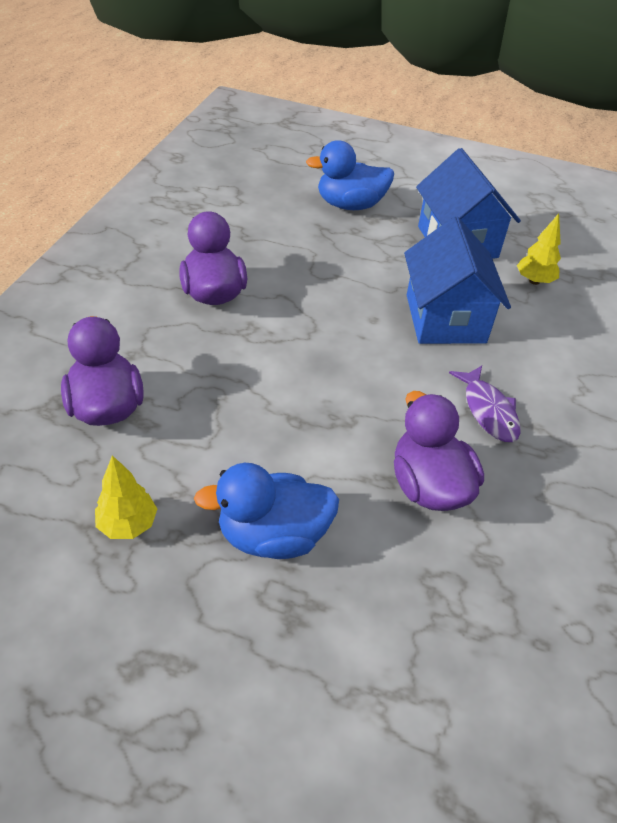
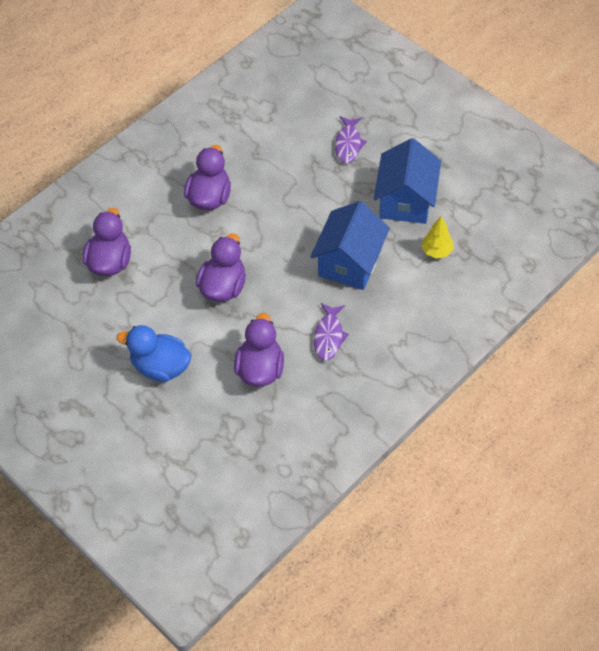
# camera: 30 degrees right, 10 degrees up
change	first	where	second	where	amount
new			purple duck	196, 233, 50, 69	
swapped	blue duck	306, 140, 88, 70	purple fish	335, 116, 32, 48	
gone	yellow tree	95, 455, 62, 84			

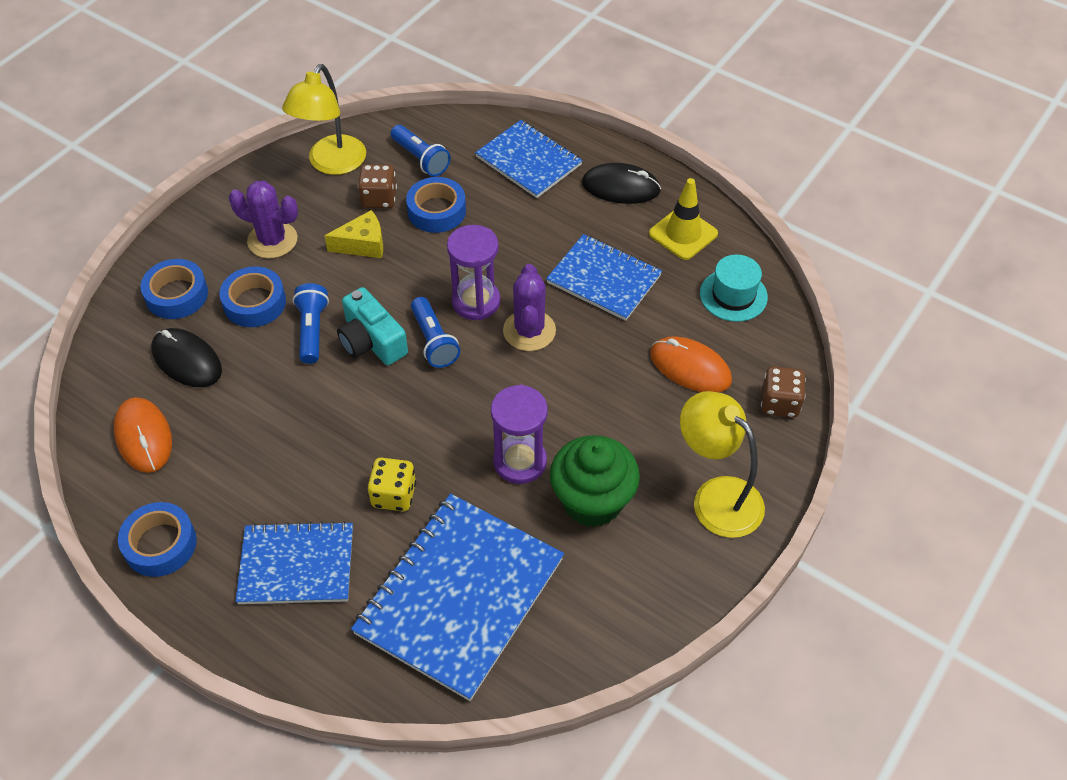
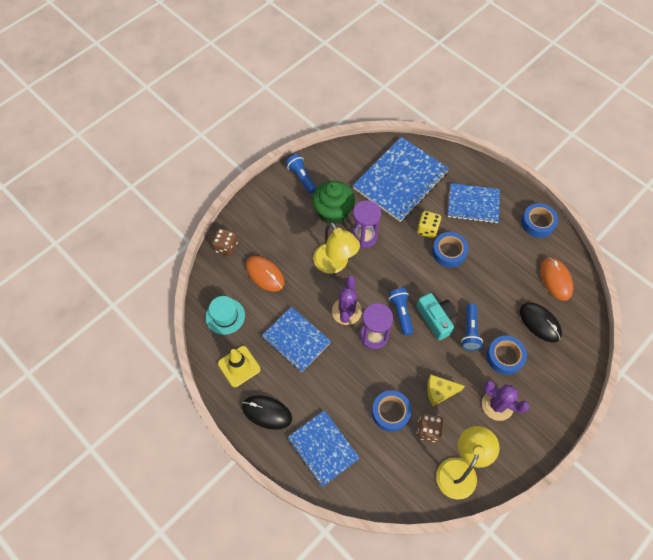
# camera: 170 degrees left, 10 degrees up
change	first	where	second	where	amount
shifted	blue flashlight	391, 125, 60, 52		286, 154, 31, 40	
shifted	yellow lamp	680, 391, 85, 147		313, 222, 47, 52	
shifted	blue tape	140, 259, 68, 60		432, 232, 36, 36	

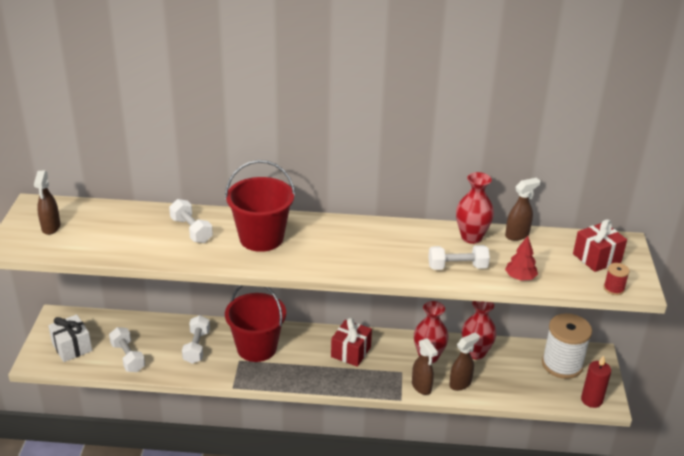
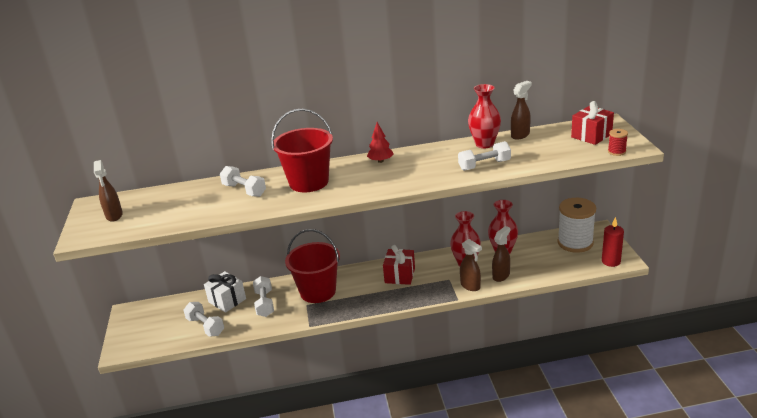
# camera: 10 degrees left, 5 degrees down
change	first	where	second	where	amount
shifted	white gift	48, 314, 44, 48		204, 271, 42, 42	
shifted	red tree	505, 236, 33, 45		367, 122, 27, 41	

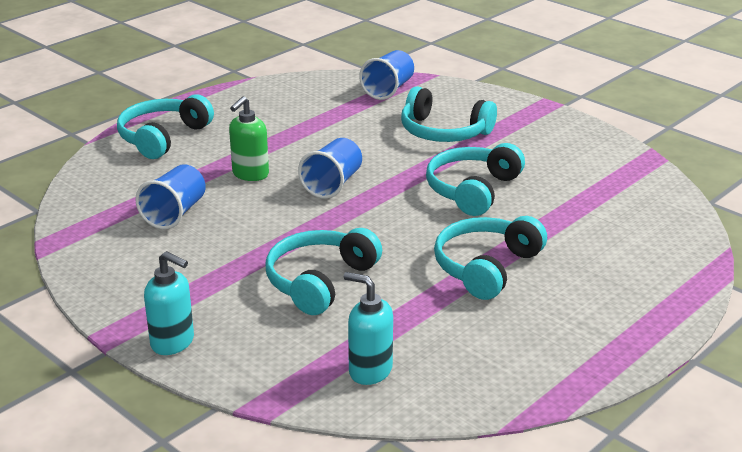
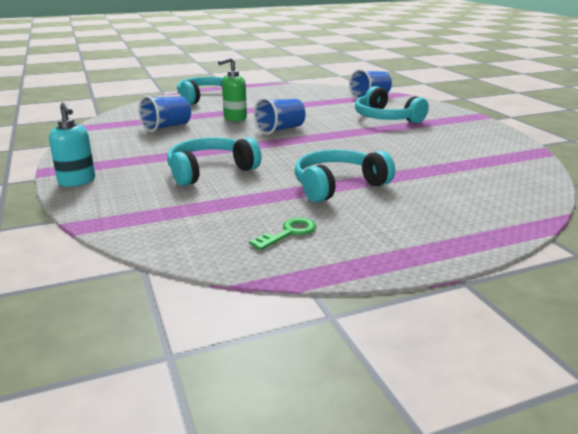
# camera: 25 degrees right, 5 degrees down
change	first	where	second	where	amount
new			green key	249, 217, 67, 33	
gone	turquoise soap dispenser	344, 272, 49, 113			
gone	turquoise headphones	426, 143, 99, 73			

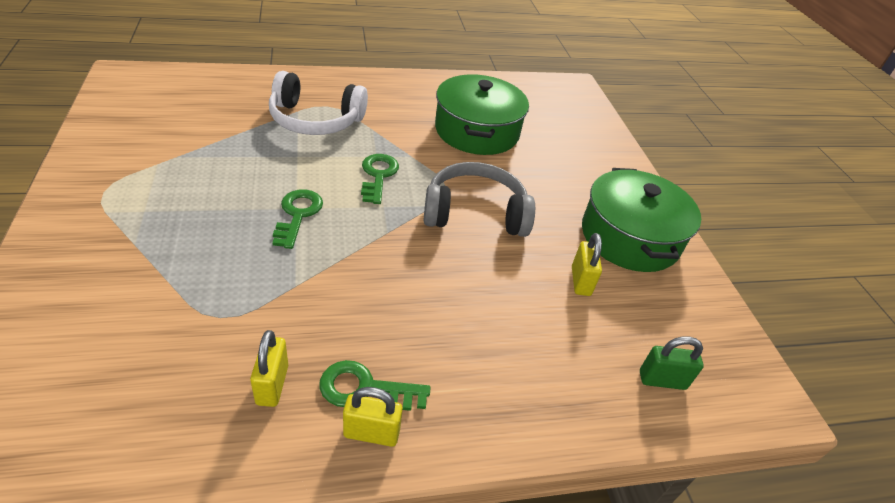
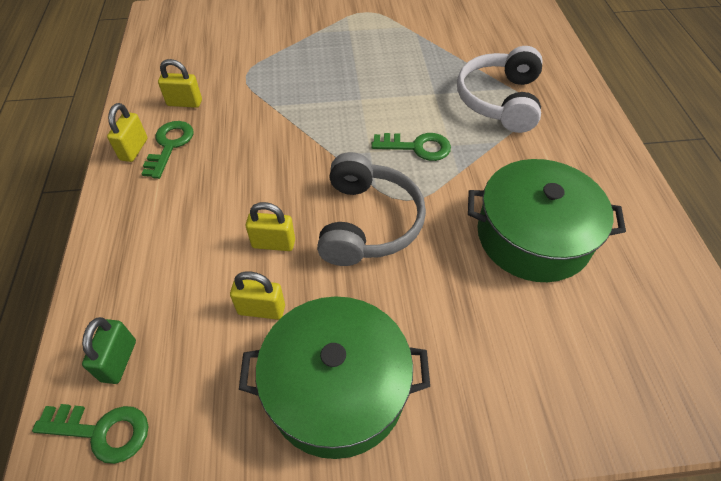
# camera: 100 degrees right, 10 degrees up
change	first	where	second	where	amount
shifted	green key	272, 189, 51, 60		32, 404, 117, 60	
new			yellow padlock	246, 202, 49, 49	

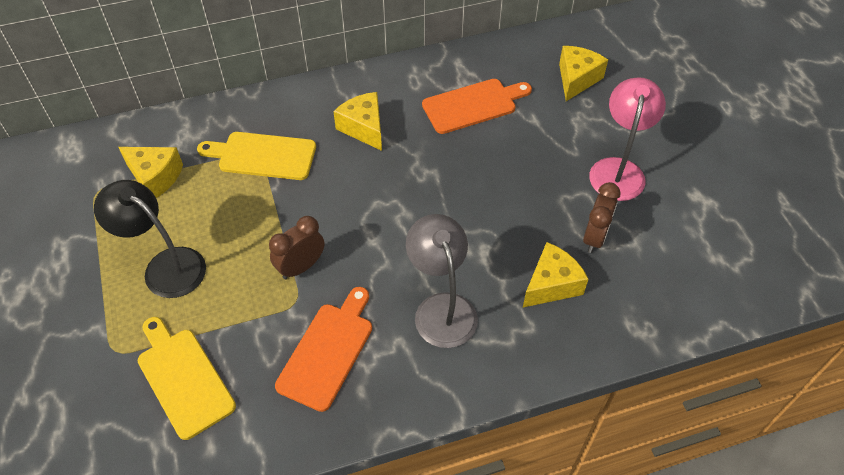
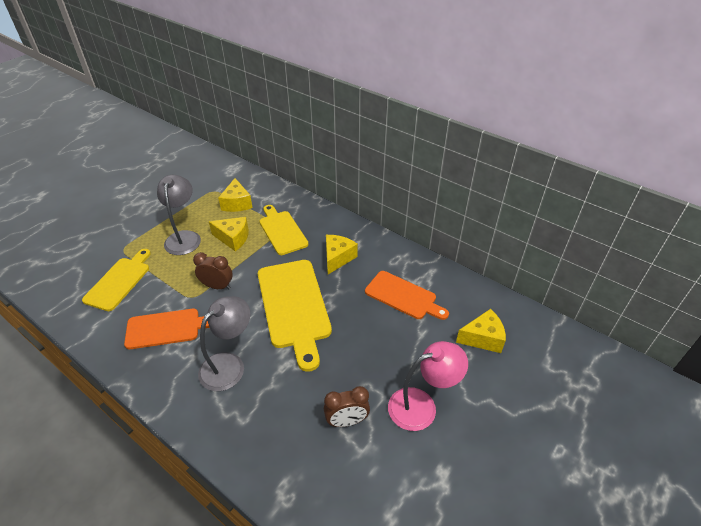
# camera: 55 degrees right, 10 degrees down
change	first	where	second	where	amount
repainted	black lamp	94, 180, 112, 118	grey lamp	157, 175, 44, 80	
shifted	yellow cheese	523, 242, 66, 65		209, 217, 40, 34	
new			yellow cutting board	258, 260, 74, 112	

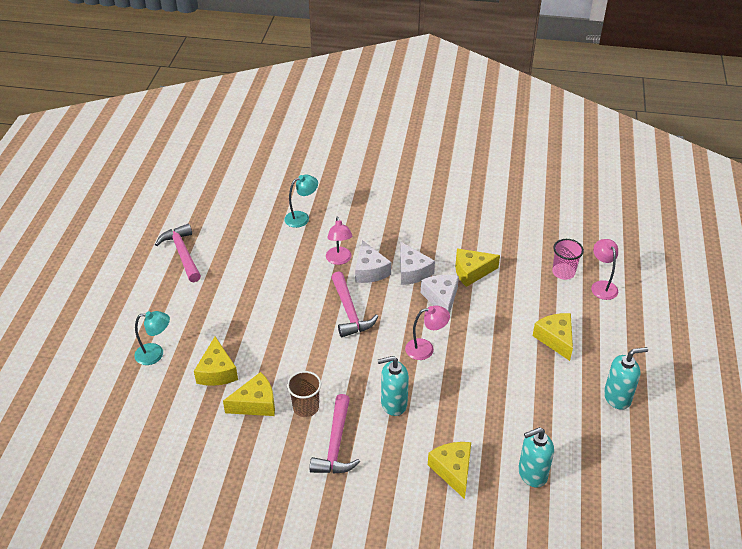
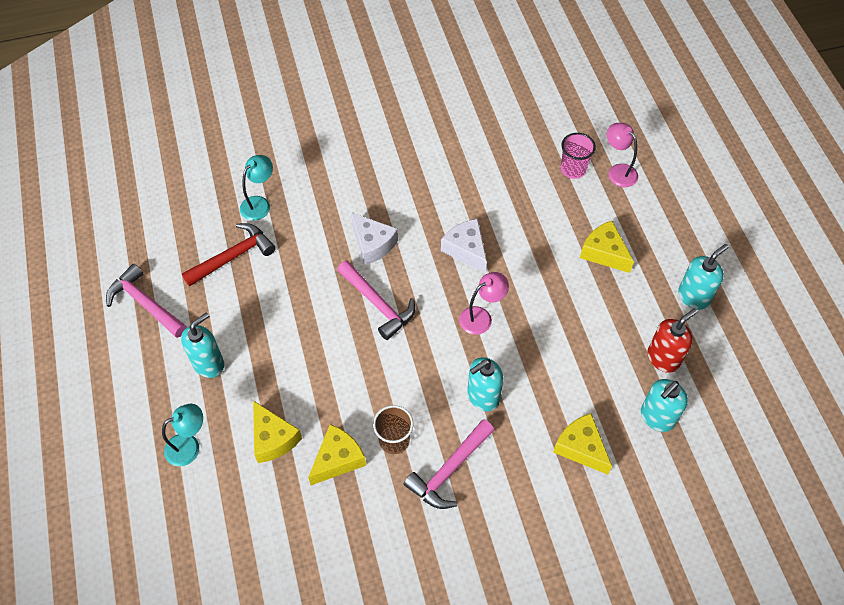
# camera: 25 degrees left, 15 degrees up
change	first	where	second	where	amount
new			turquoise soap dispenser	181, 312, 43, 66	
new			red hammer	182, 223, 94, 64	
rotated	pink hammer	310, 394, 50, 79		404, 419, 90, 90	60 degrees clockwise
new			red soap dispenser	647, 308, 51, 65	
gone	pink lamp	326, 217, 26, 48			
gone	white cheese	400, 242, 35, 43			
gone	yellow cheese	455, 249, 45, 38			

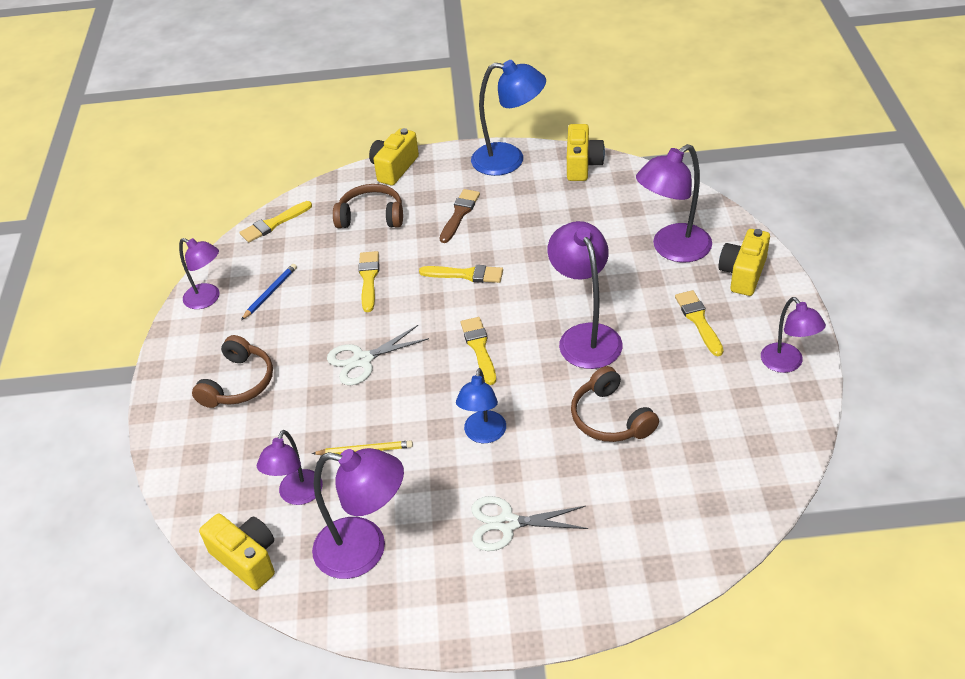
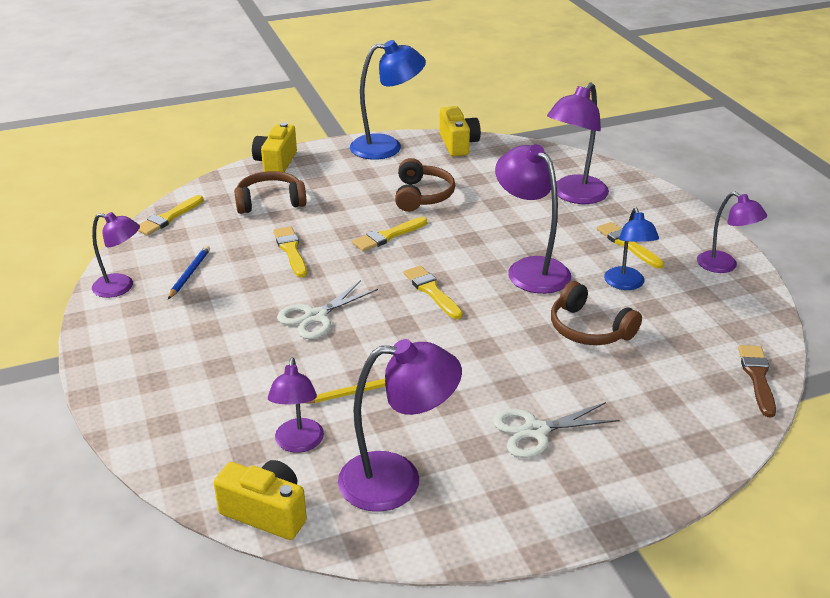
# camera: 20 degrees left, 10 degrees down
change	first	where	second	where	amount
rotated	yellow brush	419, 265, 84, 18		352, 217, 75, 35	150 degrees clockwise
shifted	brown headphones	192, 335, 81, 73		395, 158, 60, 54	
shifted	blue lamp	456, 368, 50, 75		604, 208, 55, 82	
shifted	brown brush	440, 189, 40, 54		738, 345, 38, 72	
gone	yellow camera	719, 229, 51, 67			

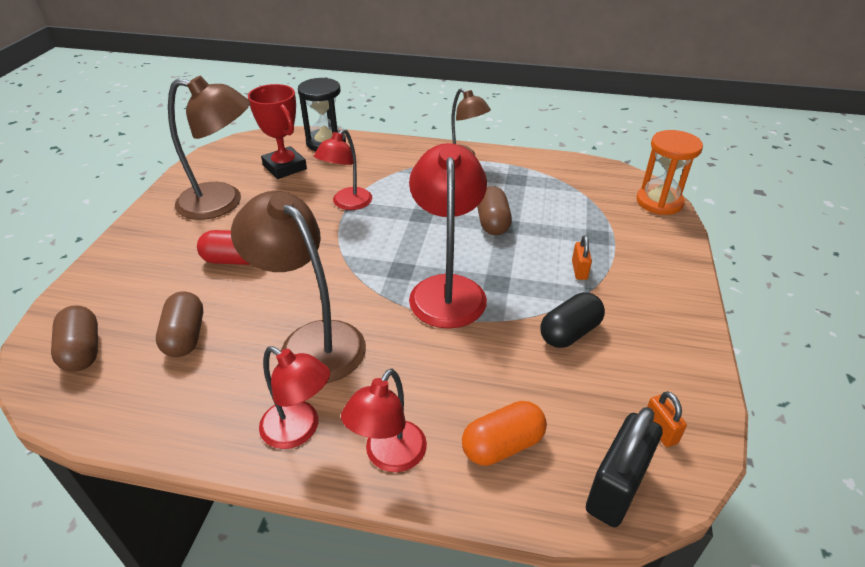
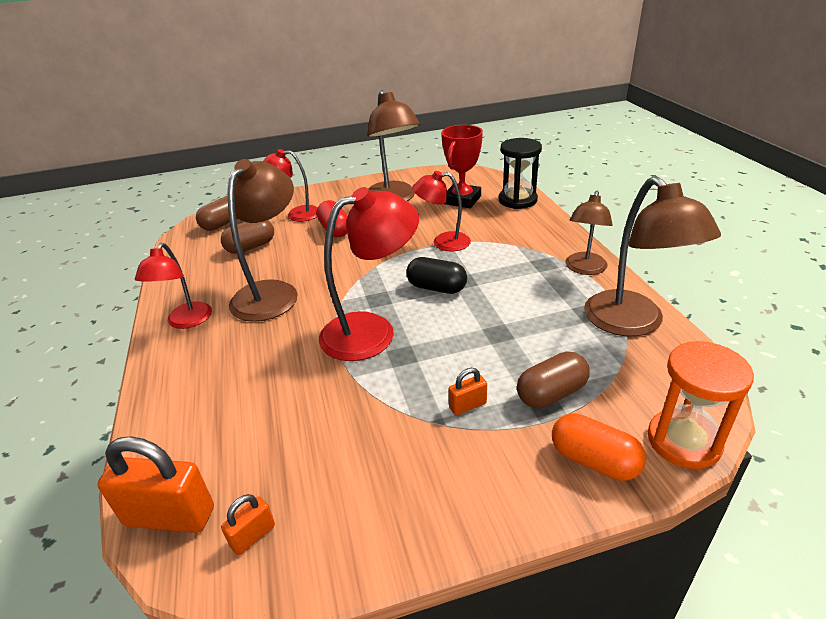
# camera: 65 degrees right, 5 degrees down
change	first	where	second	where	amount
repainted	black padlock	586, 407, 77, 120	orange padlock	97, 436, 117, 97	
shifted	red lamp	341, 369, 86, 103		263, 149, 55, 73	
shifted	black capsule	540, 292, 65, 56		406, 257, 61, 37	
shifted	brown capsule	477, 186, 35, 49		517, 351, 73, 57	
shifted	orange capsule	462, 401, 85, 65		552, 413, 94, 68	
new			brown lamp	584, 176, 137, 160	

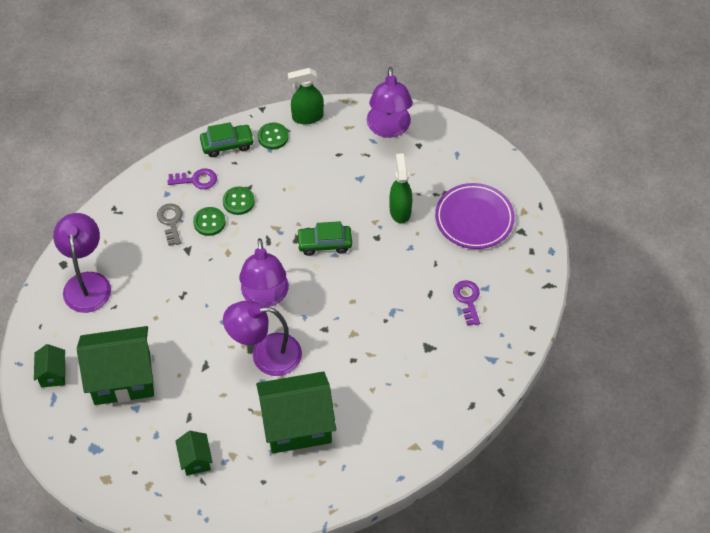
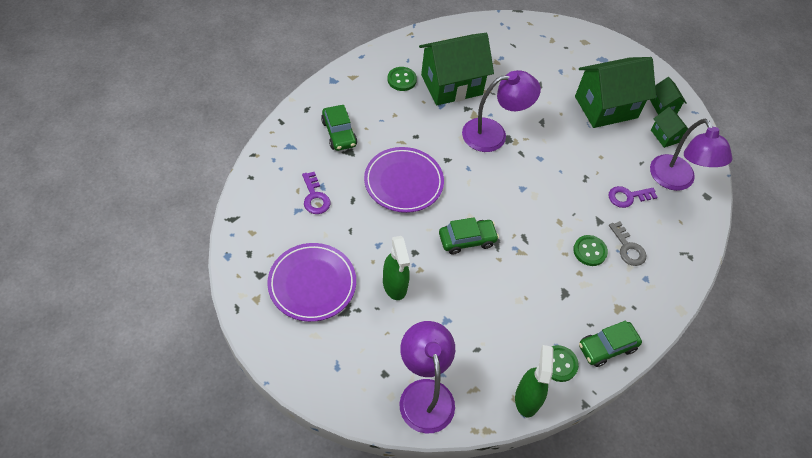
# camera: 165 degrees right, 0 degrees up
change	first	where	second	where	amount
new			green car	321, 105, 36, 46	
new			purple plate	364, 147, 80, 66	
shifted	green button	223, 187, 32, 28		388, 67, 29, 24	
rotated	green spray bottle	288, 68, 36, 56		515, 345, 38, 72	60 degrees counterclockwise
shifted	purple key	167, 168, 50, 21		608, 186, 49, 22	
shifted	green house	175, 431, 38, 45		651, 107, 37, 41	
gone	purple lamp	239, 238, 50, 69			

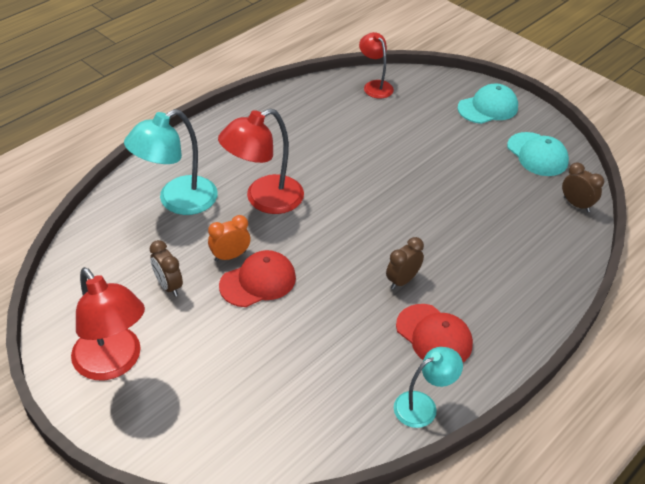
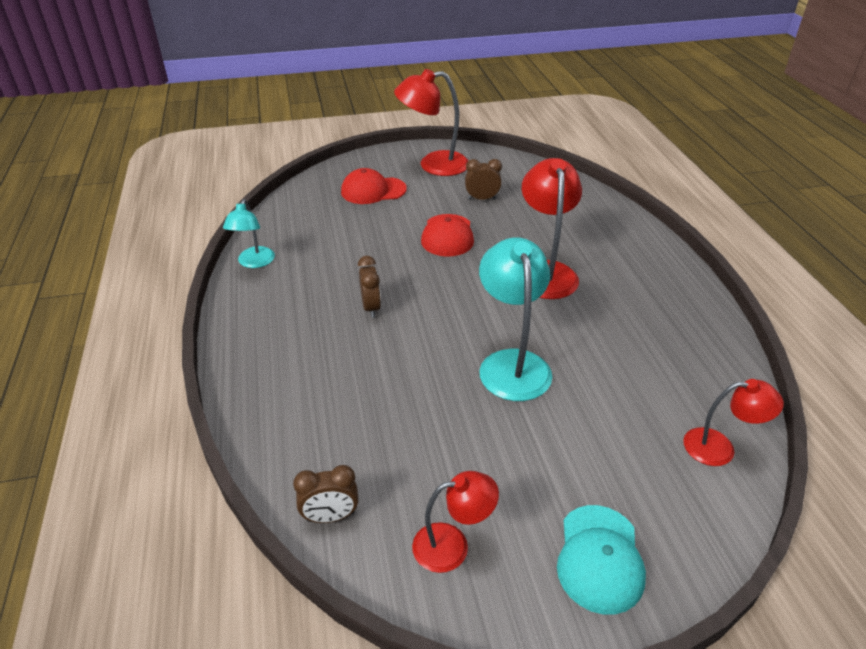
# camera: 125 degrees right, 5 degrees down
change	first	where	second	where	amount
shifted	red cap	396, 304, 77, 58		341, 168, 66, 36	
swapped	turquoise cap	507, 132, 62, 44	red lamp	412, 471, 87, 102	
shifted	turquoise lamp	124, 109, 94, 106		479, 237, 73, 164	
gone	orange clock	208, 215, 42, 47			

